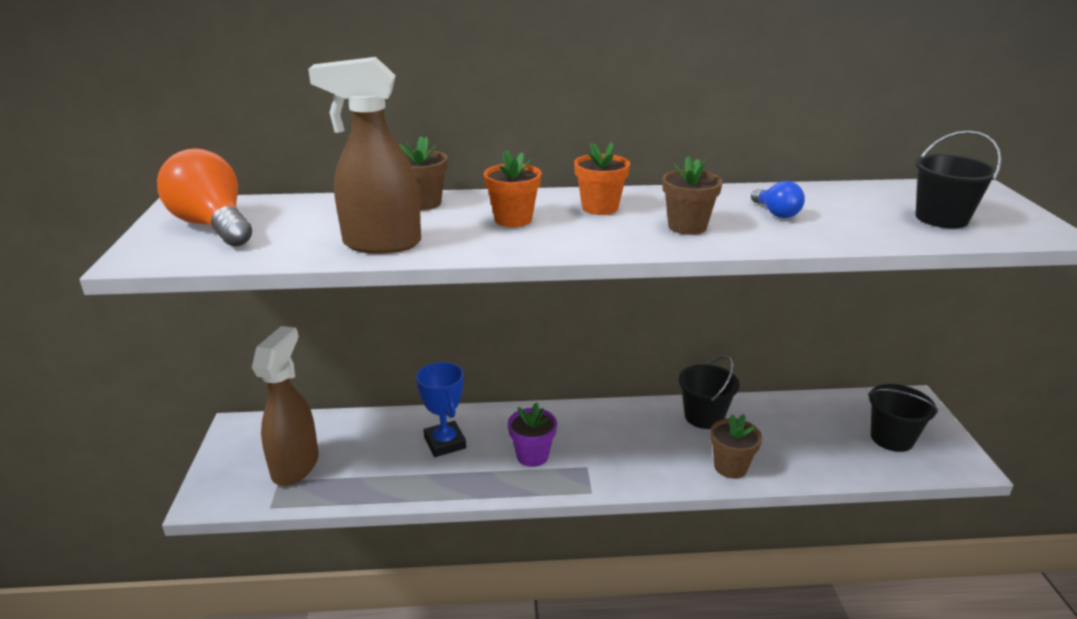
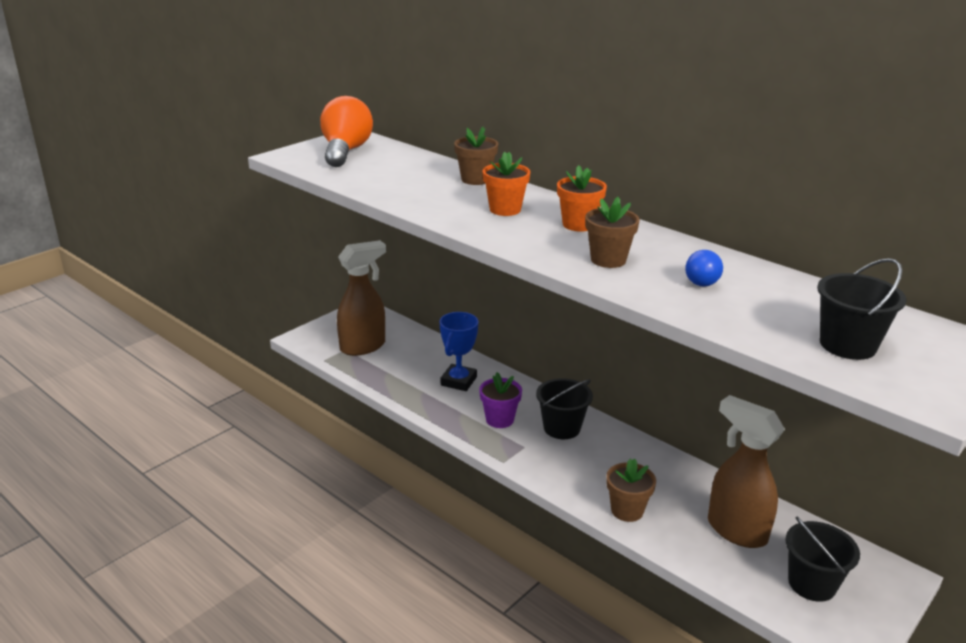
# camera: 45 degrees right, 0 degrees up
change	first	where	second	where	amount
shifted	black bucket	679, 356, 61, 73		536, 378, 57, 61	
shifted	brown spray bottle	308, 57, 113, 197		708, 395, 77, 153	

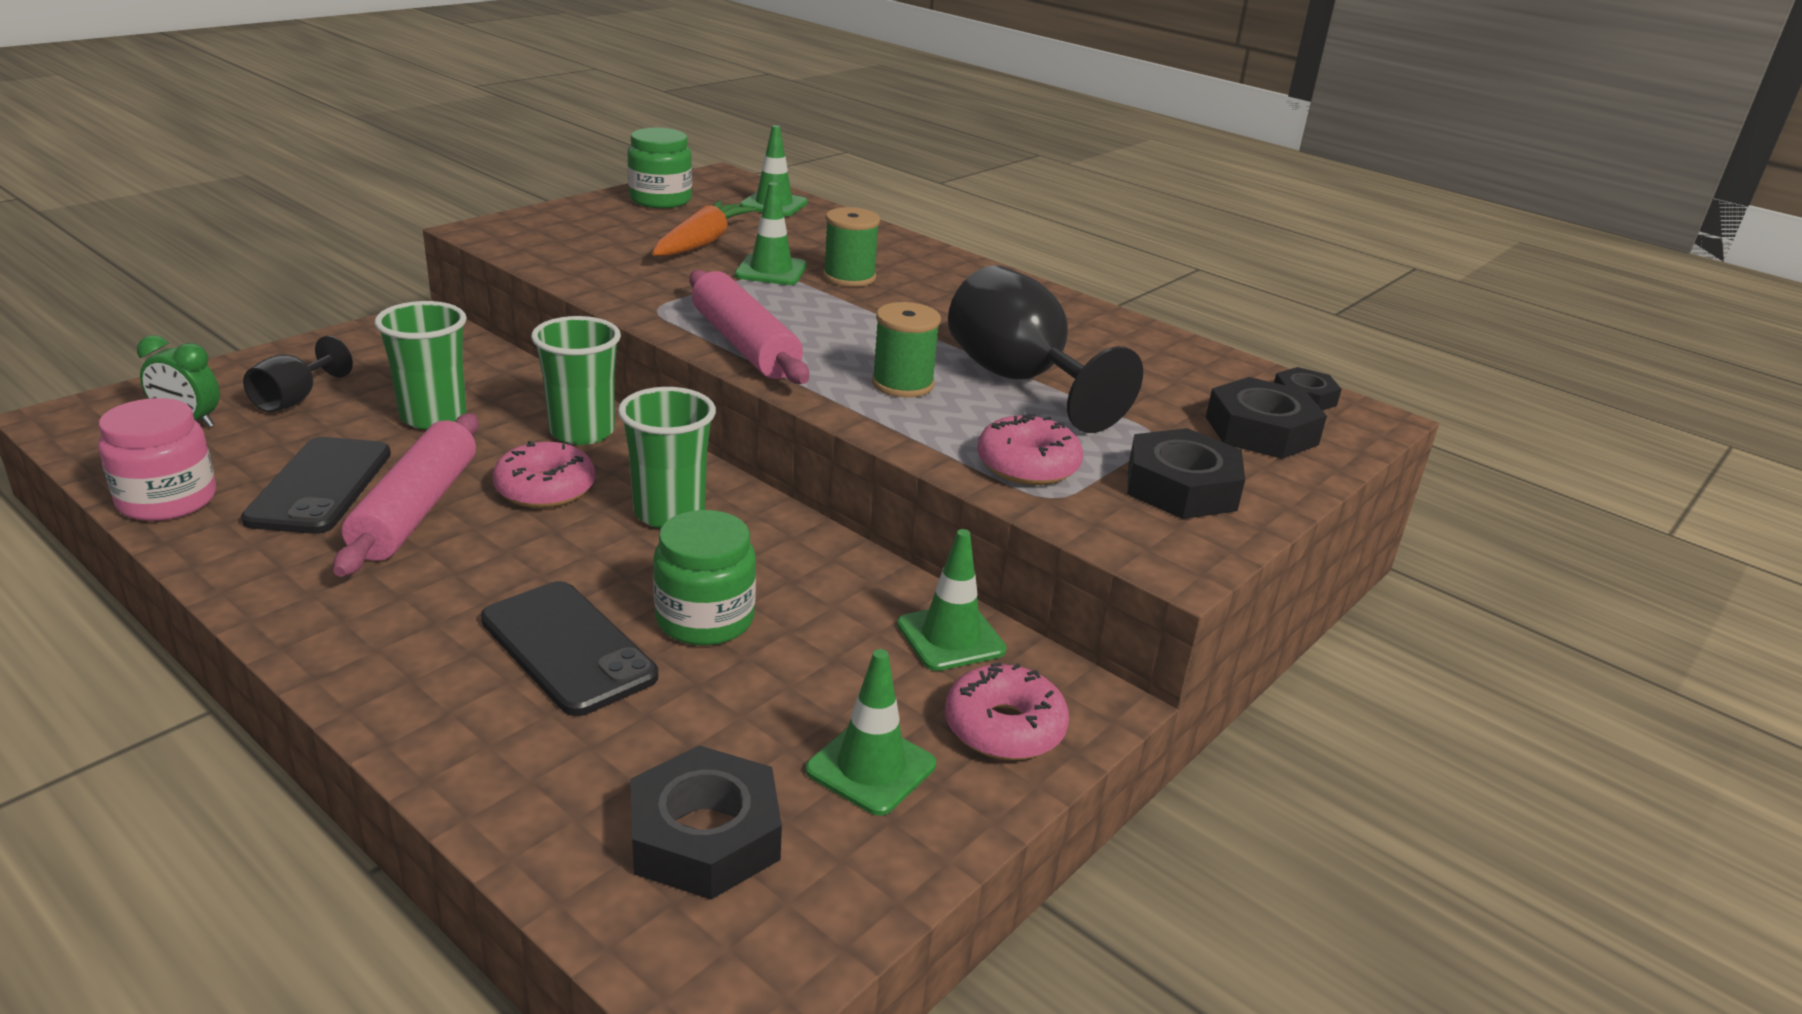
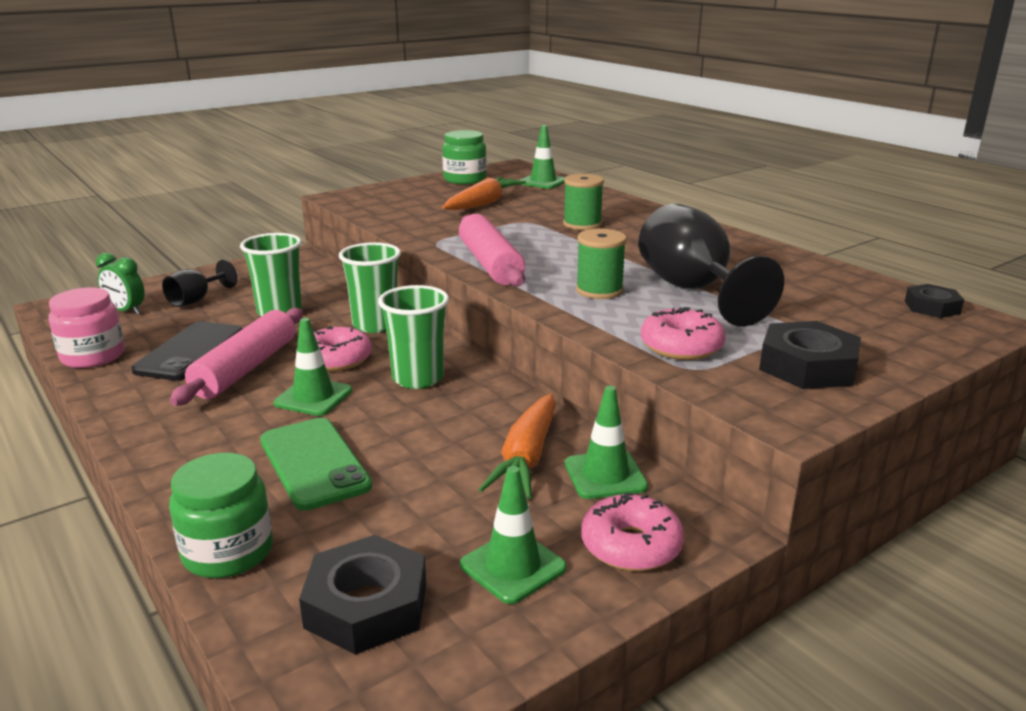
# camera: 15 degrees right, 5 degrees down
change	first	where	second	where	amount
shifted	green jar	653, 510, 103, 136		169, 453, 104, 125	
repainted	black phone	481, 581, 177, 135	green phone	260, 418, 112, 93	
shifted	green traffic cone	735, 182, 72, 103		274, 318, 78, 98	
new			orange carrot	478, 393, 78, 106	
gone	black nut	1206, 377, 121, 82			

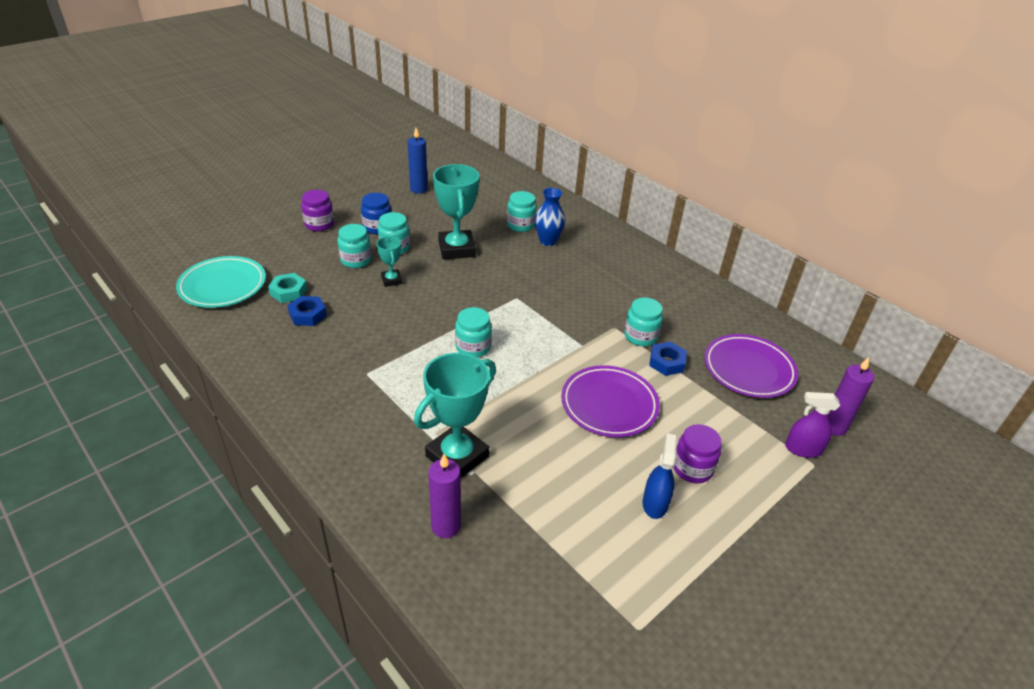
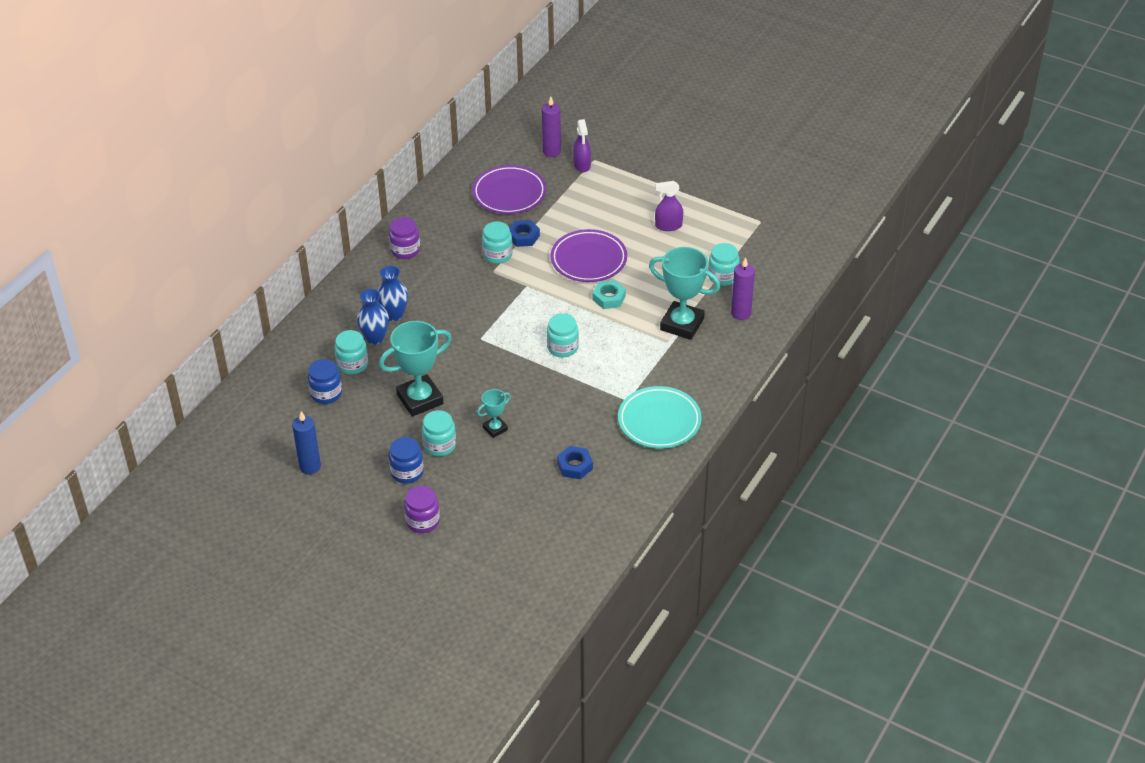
# camera: 105 degrees left, 5 degrees up
change	first	where	second	where	amount
new			blue jar	308, 359, 34, 45	
new			blue vase	377, 266, 31, 55	
shifted	purple jar	674, 424, 48, 59		389, 217, 31, 42	
shifted	turquoise nut	268, 273, 39, 30		593, 280, 33, 29	
shifted	turquoise plate	176, 256, 90, 52		618, 386, 84, 63	
repainted	blue spray bottle	643, 433, 34, 86	purple spray bottle	655, 181, 28, 50	
shifted	turquoise jar	338, 224, 34, 44		708, 243, 32, 43	

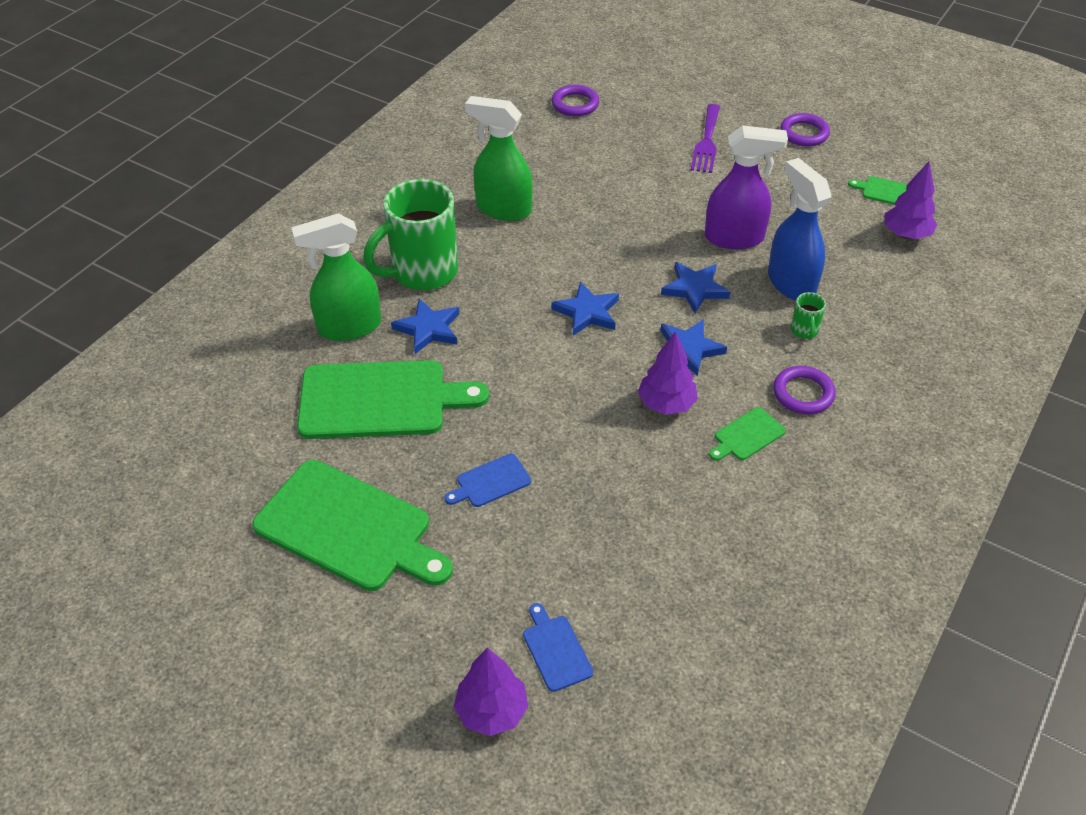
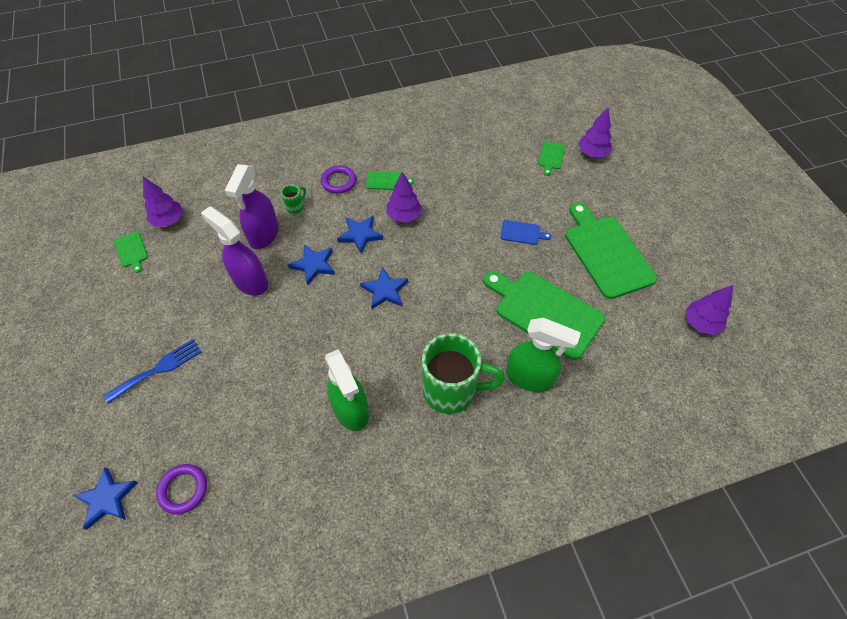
# camera: 140 degrees left, 10 degrees up
change	first	where	second	where	amount
shifted	blue star	391, 299, 68, 55		73, 467, 65, 63	
repainted	purple fork	691, 104, 29, 69	blue fork	103, 339, 99, 65	
repainted	blue spray bottle	768, 158, 63, 142	purple spray bottle	225, 164, 54, 85	
repainted	blue cutting board	523, 603, 70, 89	green cutting board	538, 141, 27, 35	
new			purple tree	685, 285, 48, 50	
gone	purple ring	780, 113, 50, 33			

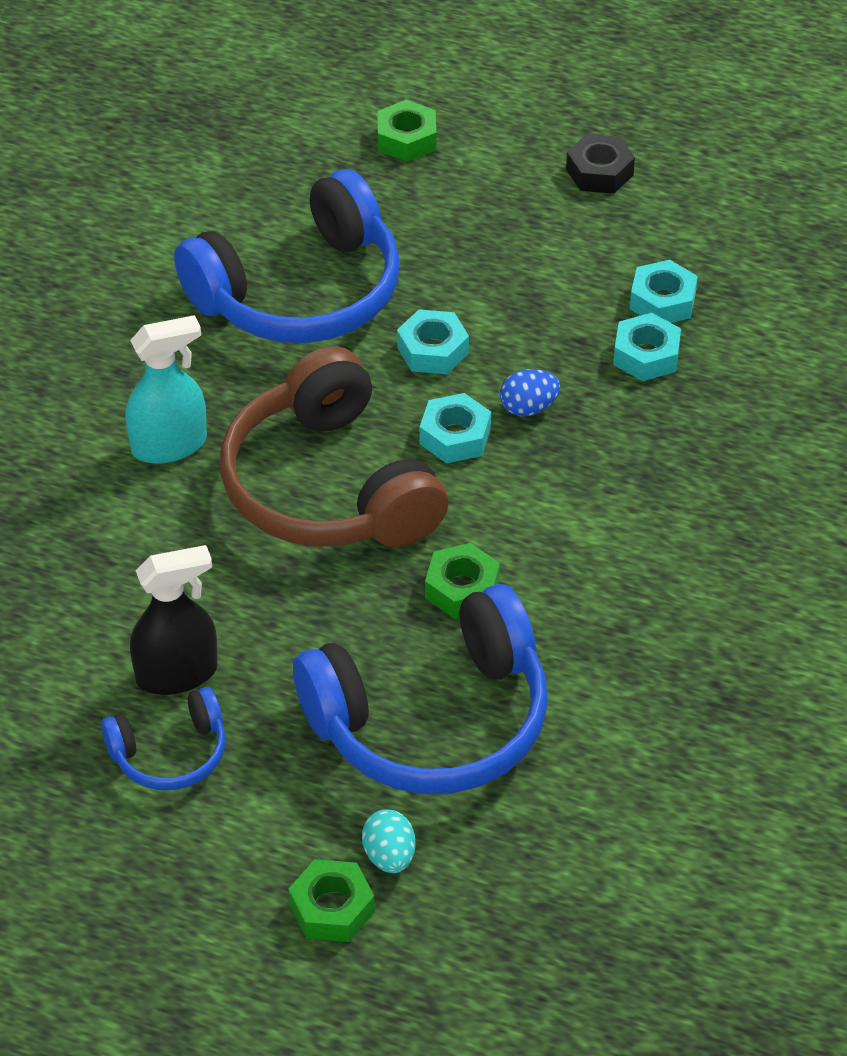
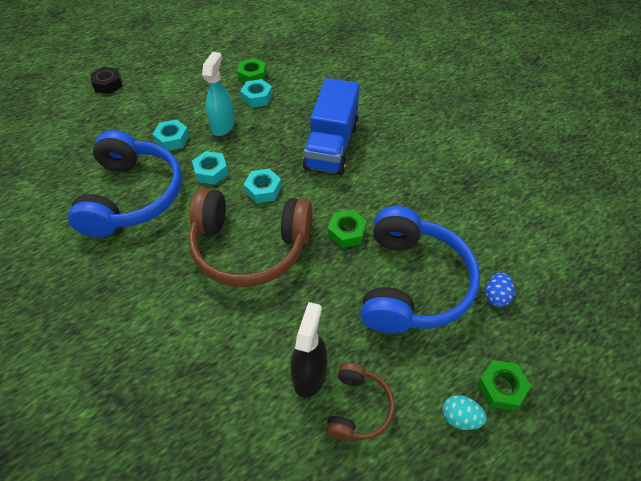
# camera: 55 degrees left, 5 degrees up
change	first	where	second	where	amount
shifted	black nut	566, 134, 69, 60		90, 67, 33, 27	
shifted	turquoise nut	613, 313, 68, 68		152, 119, 37, 32	
shifted	turquoise spray bottle	125, 315, 82, 149		202, 52, 33, 84	
shifted	green nut	377, 100, 59, 62		237, 58, 30, 25	
new			blue truck	302, 78, 57, 97	
repainted	blue headphones	101, 687, 125, 103	brown headphones	326, 363, 69, 77	
shifted	turquoise egg	362, 809, 54, 64		443, 395, 43, 35	
shifted	blue egg	500, 369, 60, 47		485, 272, 30, 35	

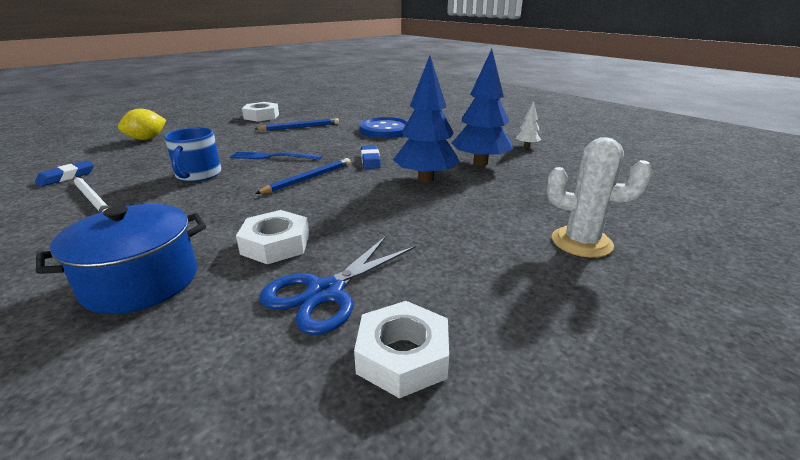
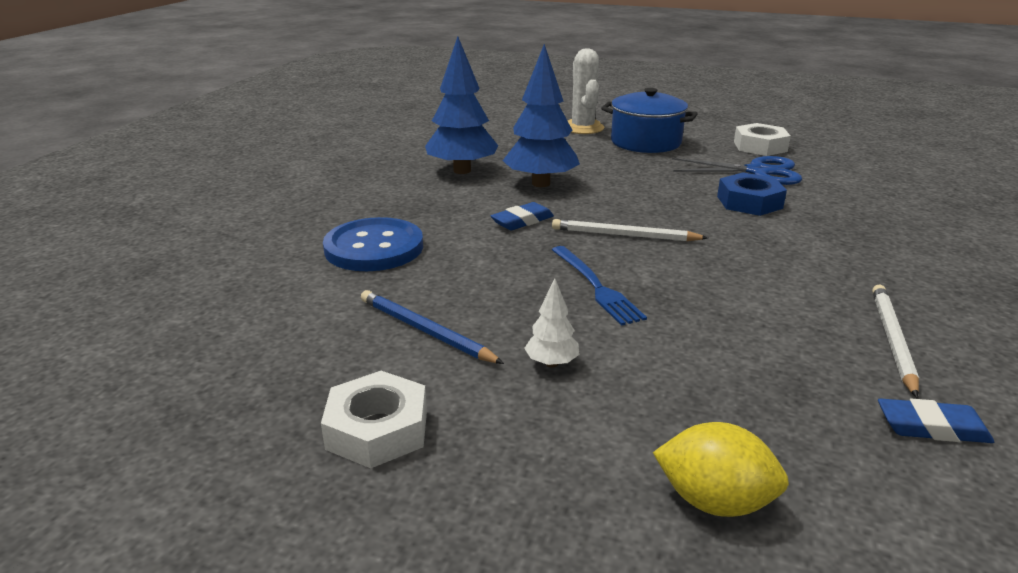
# camera: 120 degrees left, 0 degrees up
change	first	where	second	where	amount
shifted	white tree	516, 102, 25, 45		524, 278, 56, 89	
repainted	blue pencil	255, 158, 96, 36	white pencil	552, 219, 156, 22	
shifted	blue pot	36, 204, 170, 110		601, 88, 97, 65	
repainted	white nut	236, 210, 73, 54	blue nut	717, 172, 70, 44	
gone	blue mug	164, 127, 57, 55			

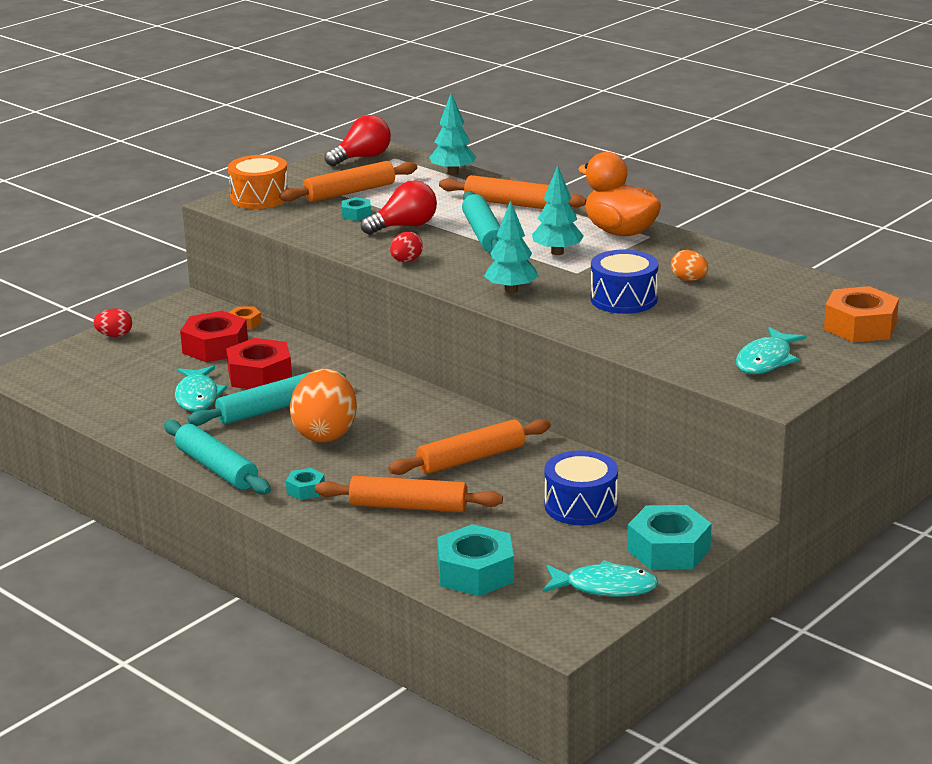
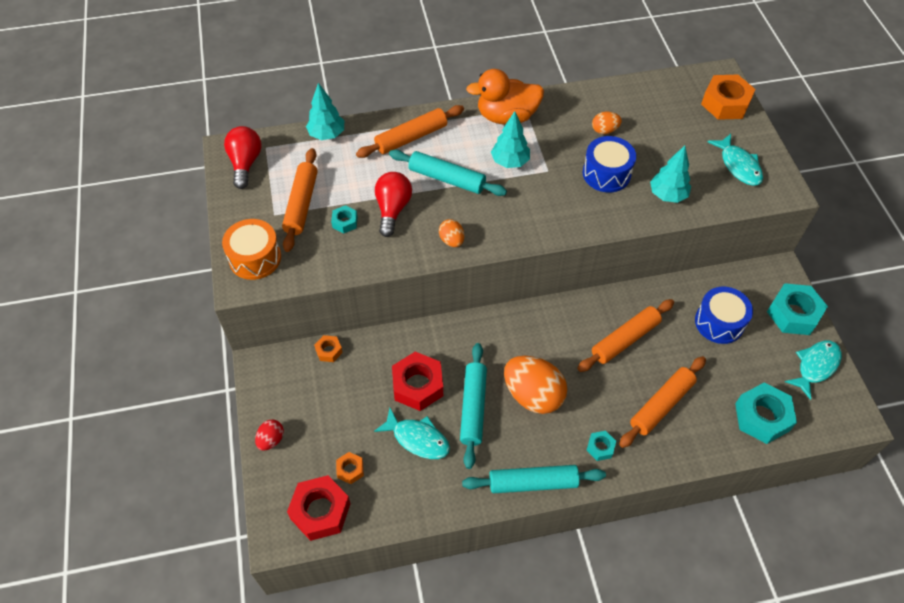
# camera: 55 degrees left, 30 degrees up
change	first	where	second	where	amount
shifted	red nut	180, 311, 68, 51		287, 475, 64, 66	
new			orange nut	336, 452, 28, 32	
repainted	red egg	390, 232, 33, 30	orange egg	439, 219, 25, 28	
rotated	orange rolling pin	388, 419, 163, 56		577, 299, 97, 73	45 degrees clockwise
shifted	turquoise tree	484, 200, 54, 93		650, 146, 41, 57	

